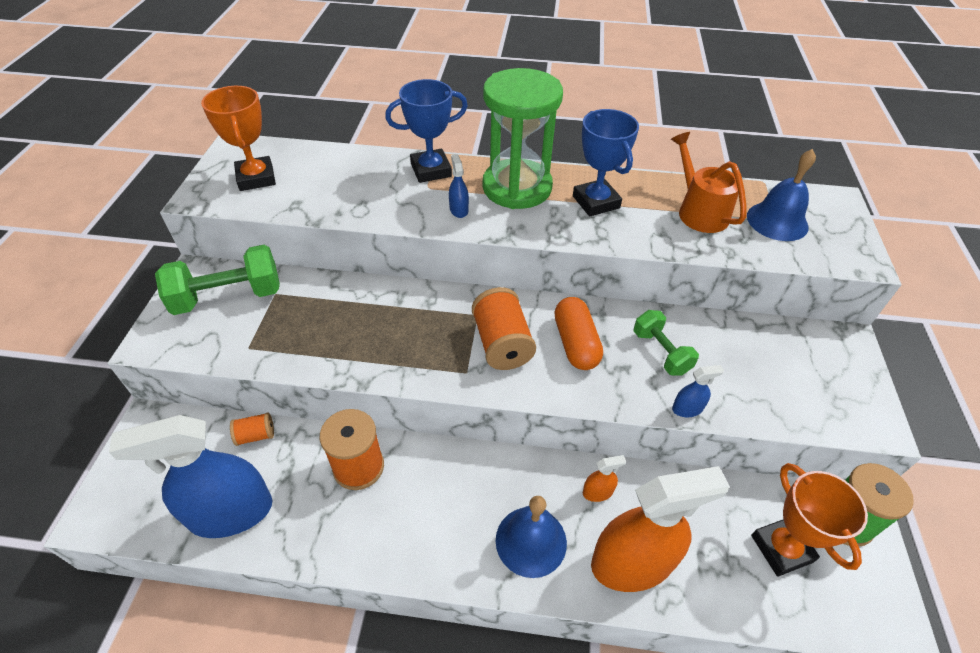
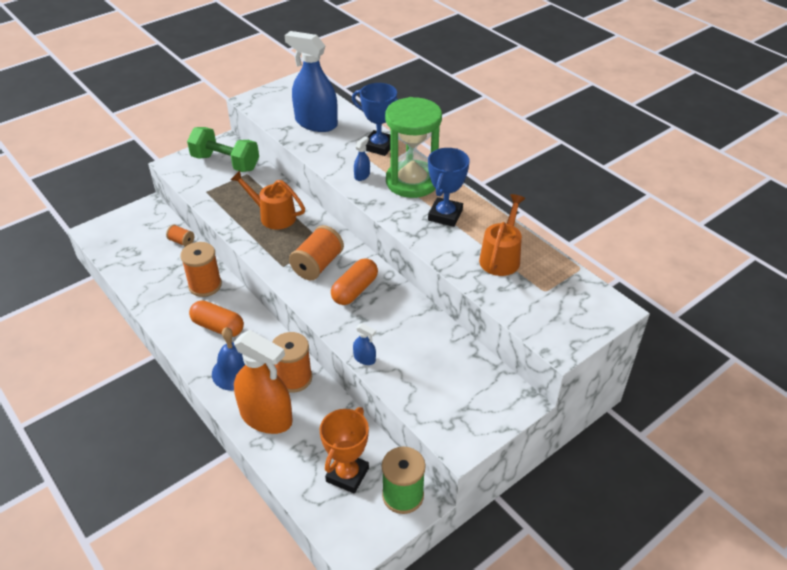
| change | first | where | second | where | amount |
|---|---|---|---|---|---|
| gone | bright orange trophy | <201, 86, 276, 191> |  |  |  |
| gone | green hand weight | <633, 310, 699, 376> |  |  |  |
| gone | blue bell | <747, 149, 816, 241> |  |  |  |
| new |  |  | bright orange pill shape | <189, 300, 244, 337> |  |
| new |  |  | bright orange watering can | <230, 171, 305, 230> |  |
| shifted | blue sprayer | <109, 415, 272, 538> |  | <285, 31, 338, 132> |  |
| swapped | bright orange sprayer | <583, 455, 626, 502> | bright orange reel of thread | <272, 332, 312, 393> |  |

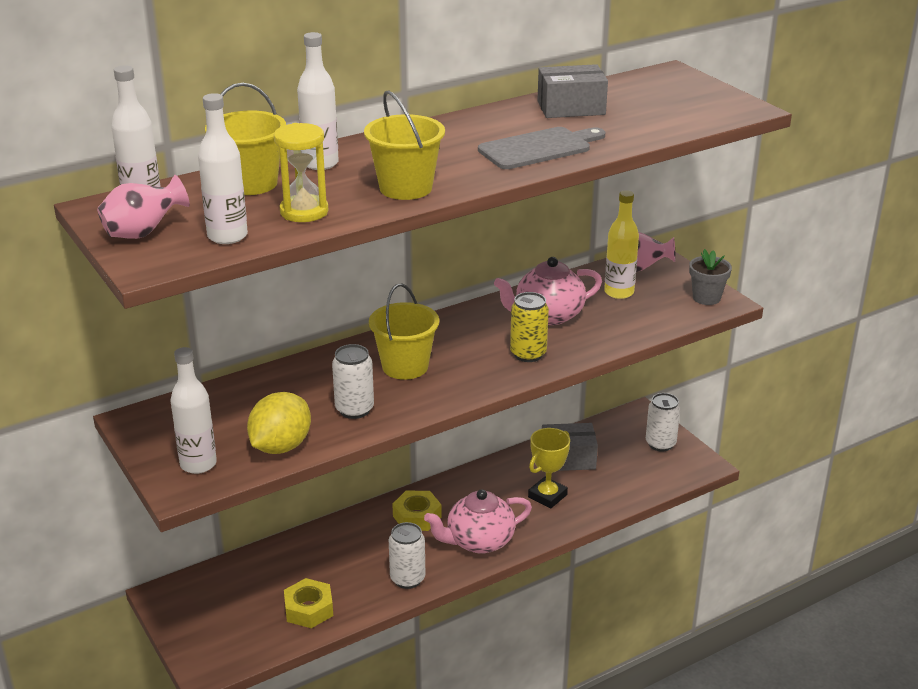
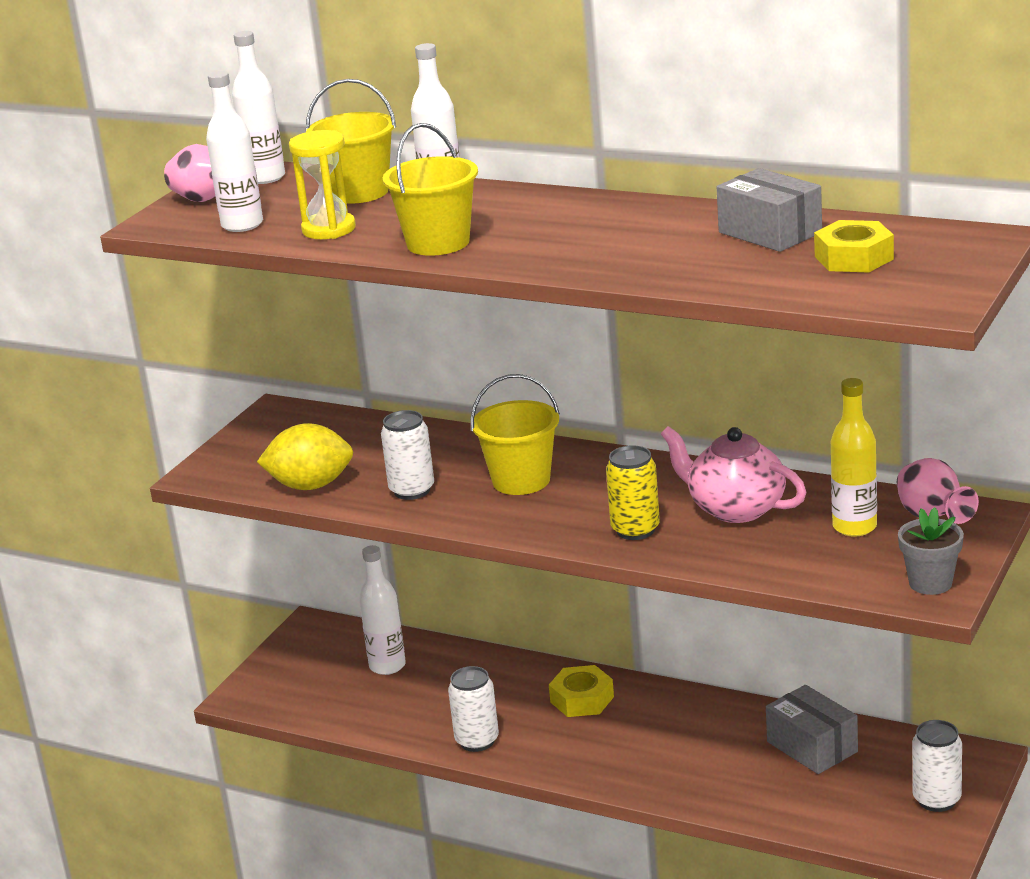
| change | first | where | second | where | amount |
|---|---|---|---|---|---|
| gone | pink china teapot | <424, 489, 532, 554> |  |  |  |
| gone | gray bread board | <478, 127, 605, 169> |  |  |  |
| gone | yellow trophy | <528, 428, 570, 509> |  |  |  |
| shifted | white drink bottle | <171, 347, 217, 474> |  | <359, 545, 406, 675> |  |
| shifted | yellow nut | <284, 578, 333, 628> |  | <814, 220, 894, 273> |  |

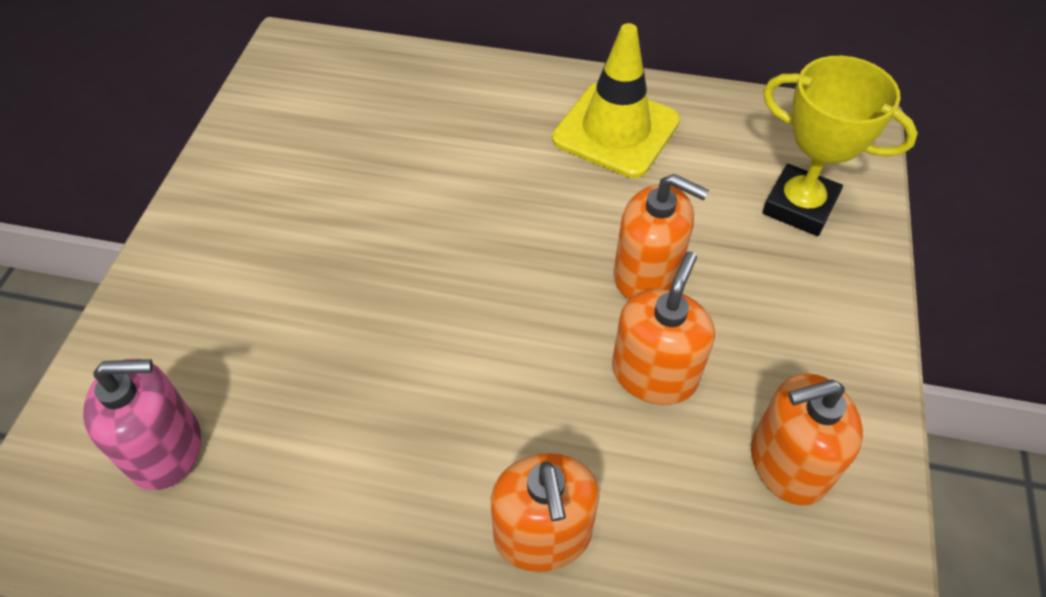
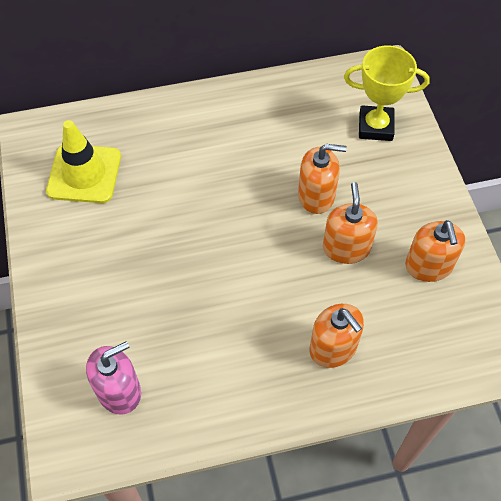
| change | first | where | second | where | amount |
|---|---|---|---|---|---|
| shifted | yellow safety cone | <552, 23, 680, 178> |  | <46, 120, 121, 203> |  |
| rotated | bright orange soap pump | <751, 373, 863, 505> |  | <405, 220, 466, 282> | 60 degrees counterclockwise |

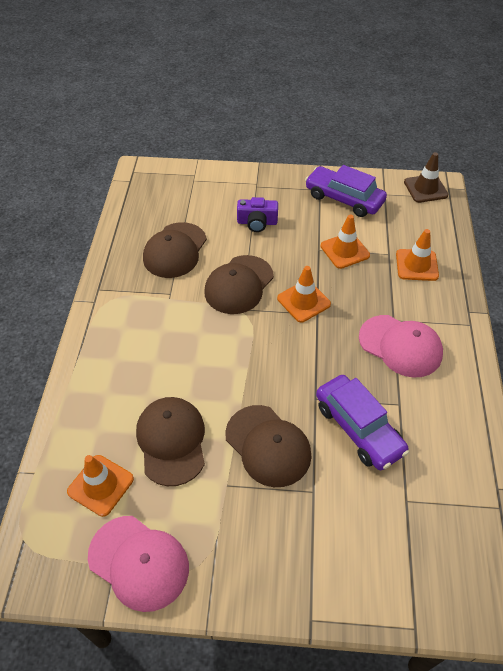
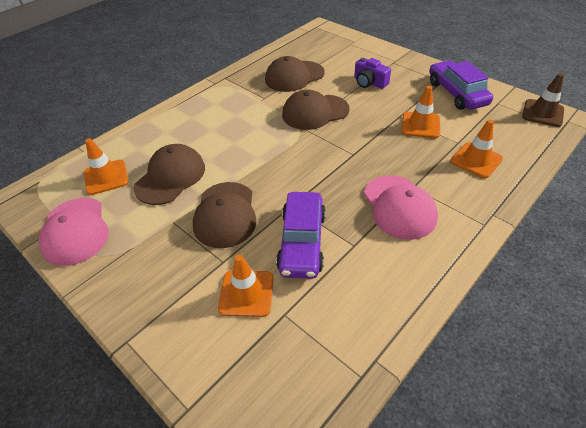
| change | first | where | second | where | amount |
|---|---|---|---|---|---|
| shifted | bright orange safety cone | <277, 266, 331, 322> |  | <218, 255, 273, 317> |  |

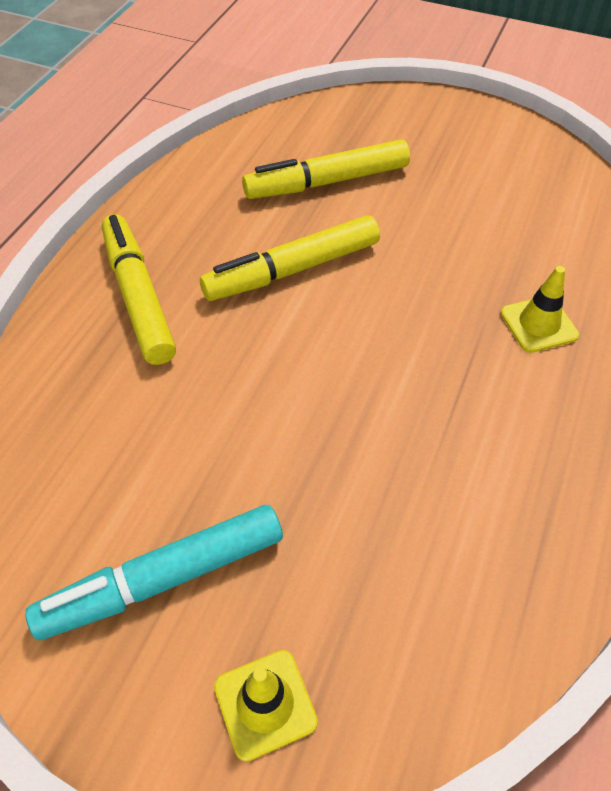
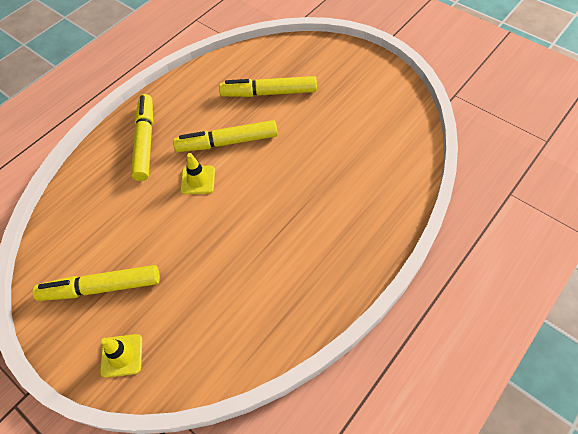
| change | first | where | second | where | amount |
|---|---|---|---|---|---|
| shifted | yellow safety cone | <500, 266, 579, 353> |  | <180, 153, 215, 194> |  |
| repainted | teal marker | <25, 505, 283, 640> | yellow marker | <33, 265, 160, 301> |  |

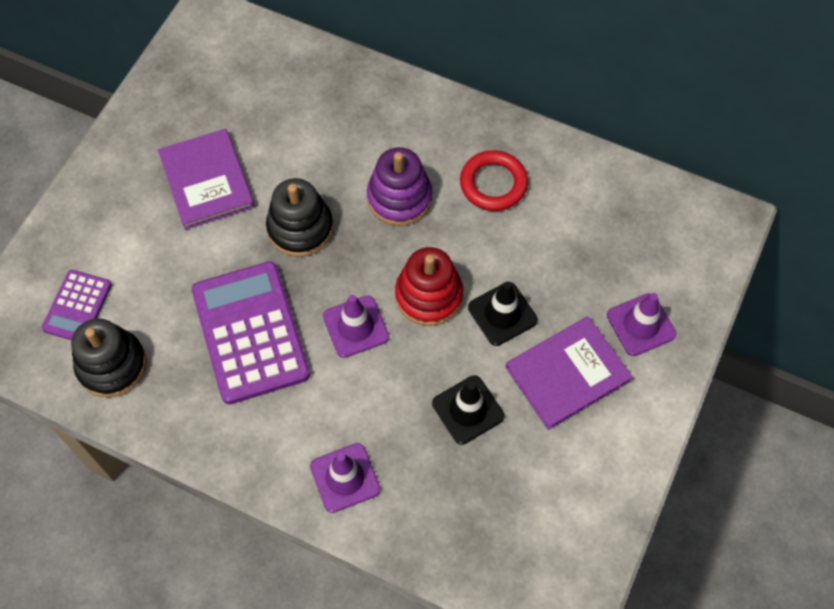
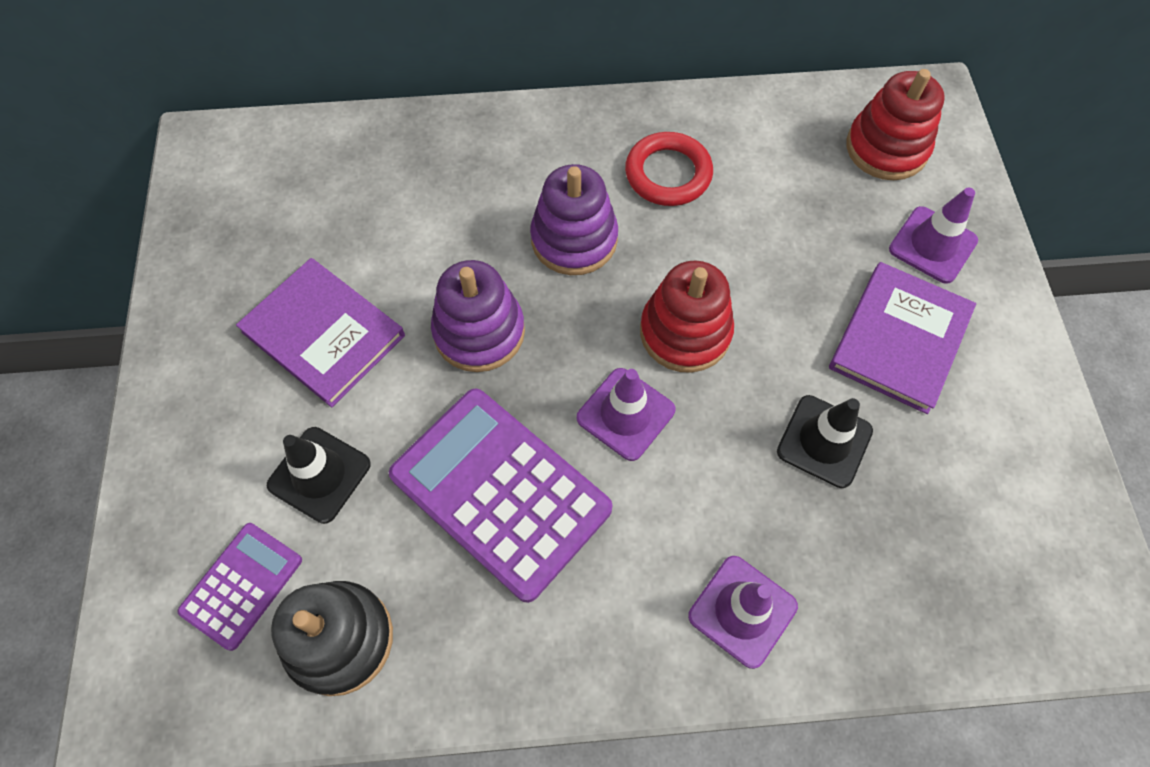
| change | first | where | second | where | amount |
|---|---|---|---|---|---|
| new |  |  | crimson stacking rings | <846, 69, 945, 180> |  |
| shifted | ebony safety cone | <468, 282, 538, 346> |  | <267, 427, 371, 524> |  |
| repainted | ebony stacking rings | <266, 178, 333, 257> | violet stacking rings | <431, 260, 525, 372> |  |
| rotated | violet pocket calculator | <41, 270, 112, 340> |  | <177, 523, 302, 651> | 135 degrees counterclockwise |

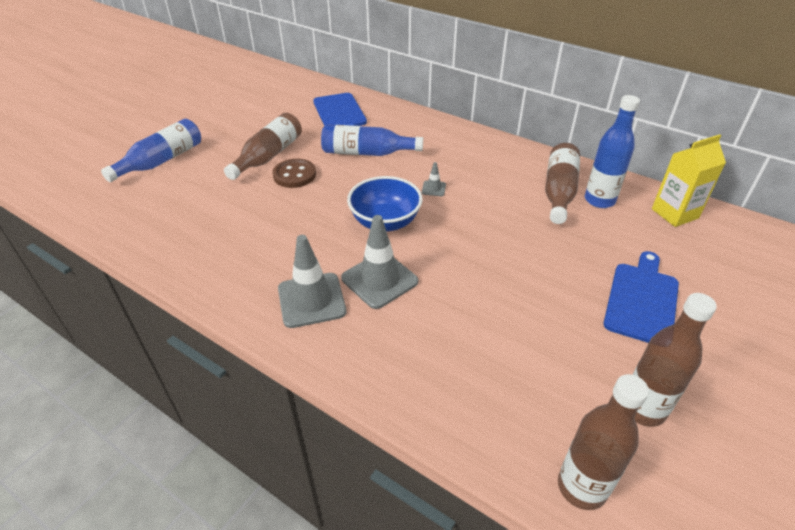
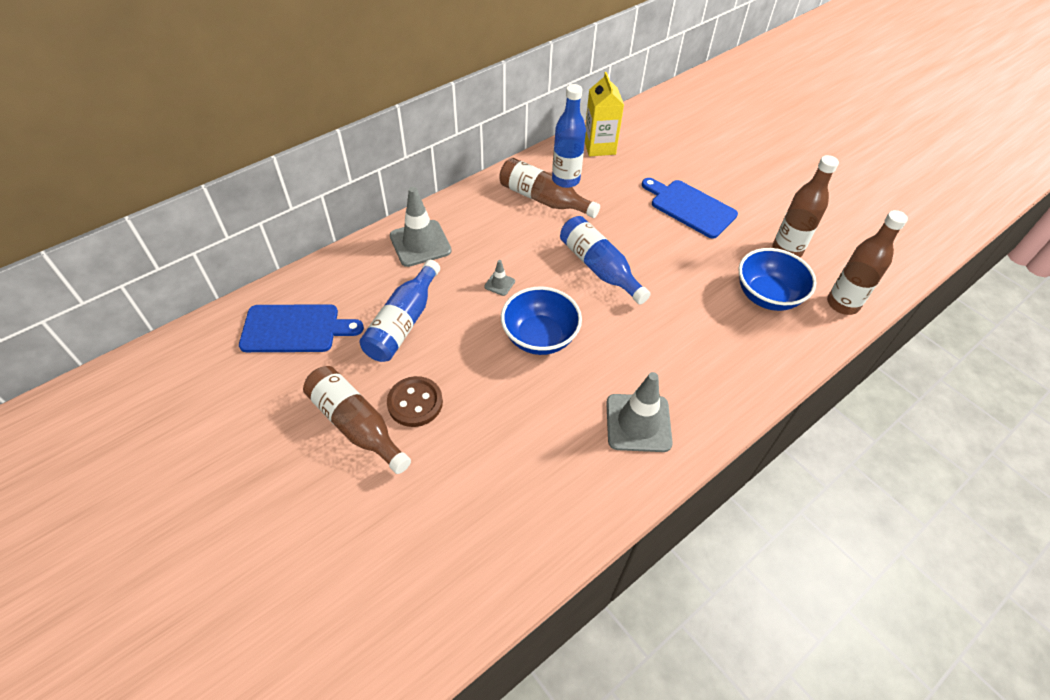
| change | first | where | second | where | amount |
|---|---|---|---|---|---|
| new |  |  | blue deep dish | <738, 248, 817, 311> |  |
| shifted | blue drink bottle | <101, 119, 201, 182> |  | <560, 216, 651, 305> |  |
| shifted | gray safety cone | <341, 215, 418, 309> |  | <390, 187, 452, 267> |  |

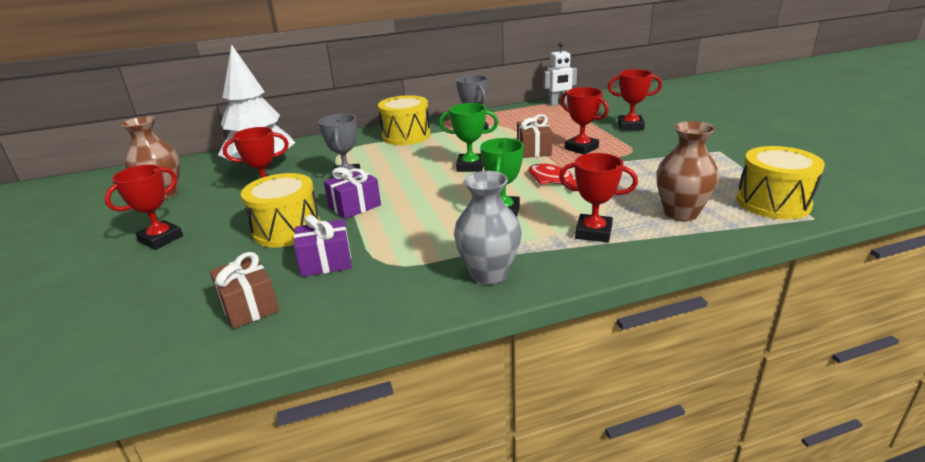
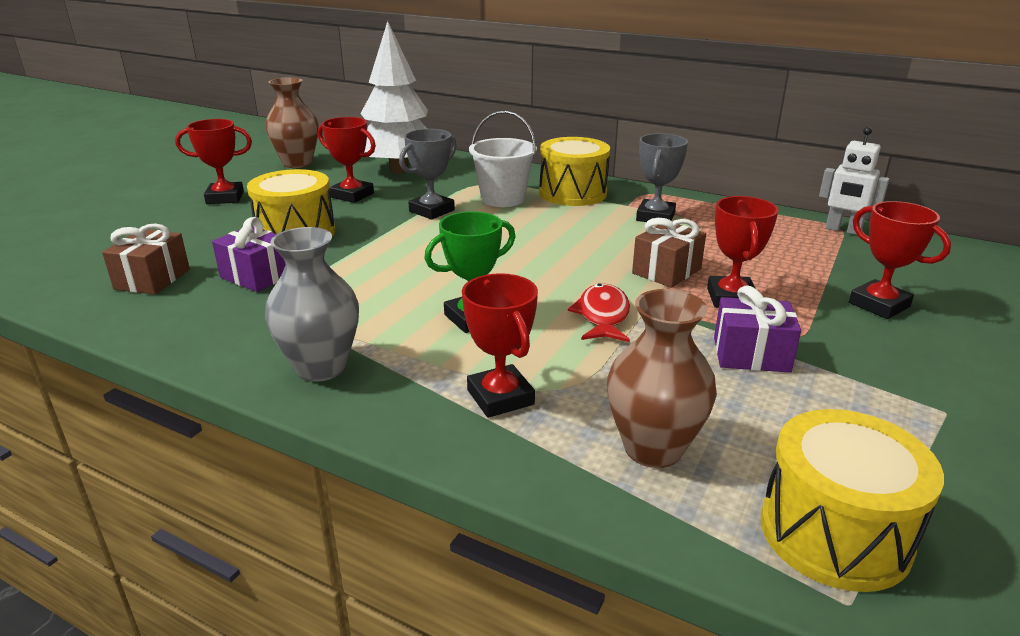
| change | first | where | second | where | amount |
|---|---|---|---|---|---|
| gone | green trophy | <439, 103, 498, 172> |  |  |  |
| new |  |  | white pail | <469, 111, 537, 207> |  |
| shifted | violet present | <324, 167, 381, 219> |  | <714, 285, 801, 373> |  |

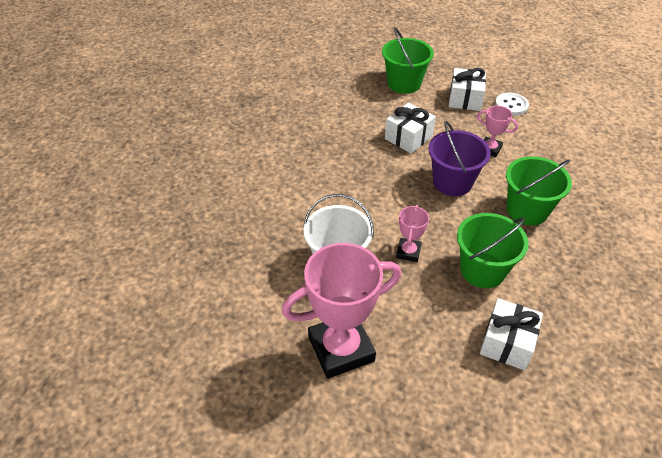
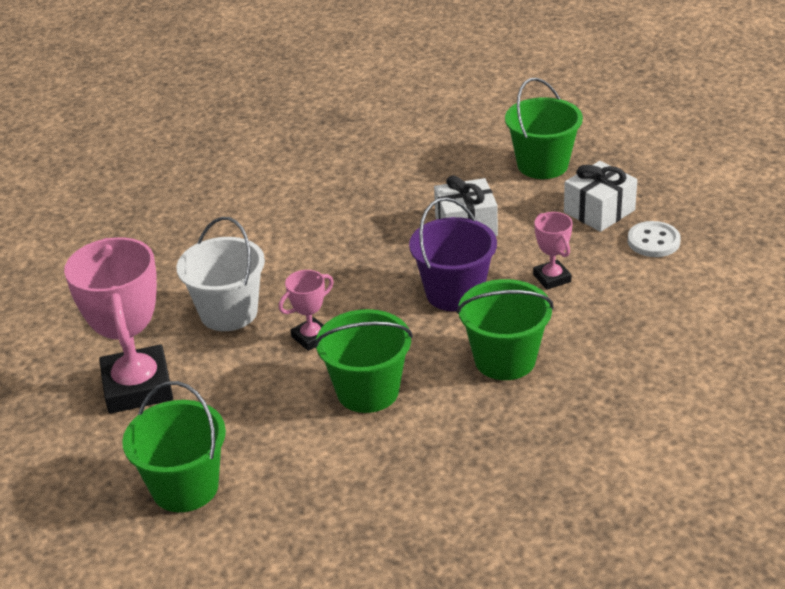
| change | first | where | second | where | amount |
|---|---|---|---|---|---|
| gone | white present | <480, 298, 543, 370> |  |  |  |
| new |  |  | green pail | <122, 381, 226, 512> |  |
| rotated | pink trophy | <282, 243, 401, 379> |  | <64, 237, 173, 414> | 60 degrees clockwise |

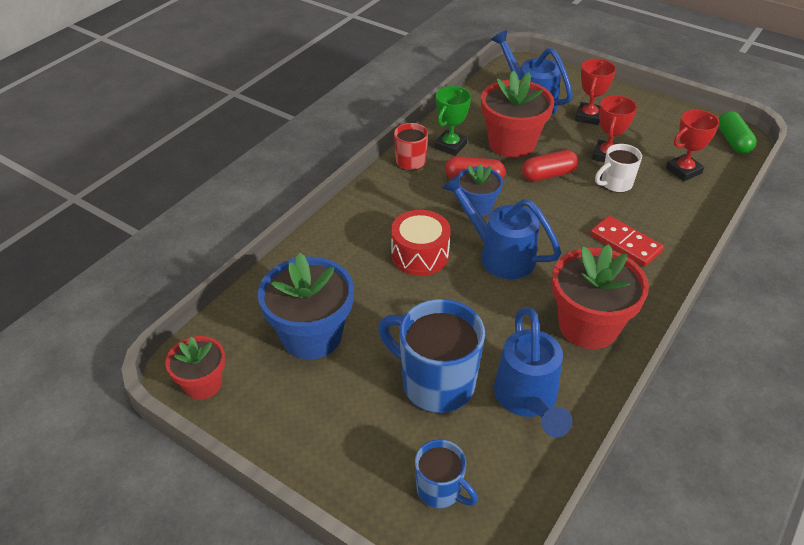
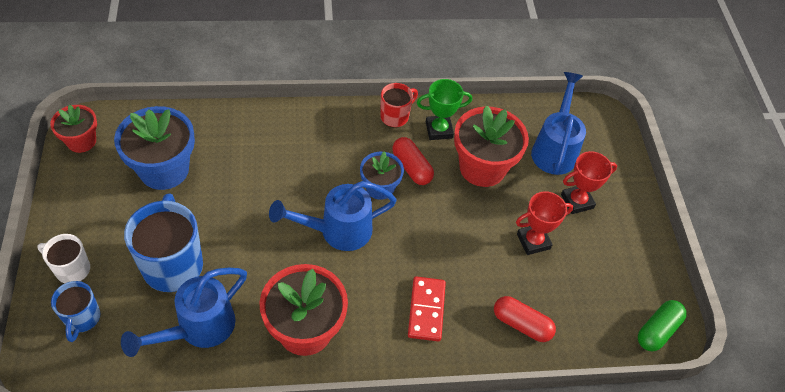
| change | first | where | second | where | amount |
|---|---|---|---|---|---|
| gone | crimson toy drum | <391, 210, 451, 276> |  |  |  |
| gone | crimson trophy | <666, 110, 720, 181> |  |  |  |
| shifted | crimson pill shape | <522, 150, 578, 181> |  | <494, 296, 556, 342> |  |
| shifted | white coffee mug | <595, 144, 642, 193> |  | <37, 234, 90, 283> |  |
| rotated | blue watering can | <441, 174, 561, 279> |  | <269, 181, 397, 251> | 105 degrees counterclockwise |

